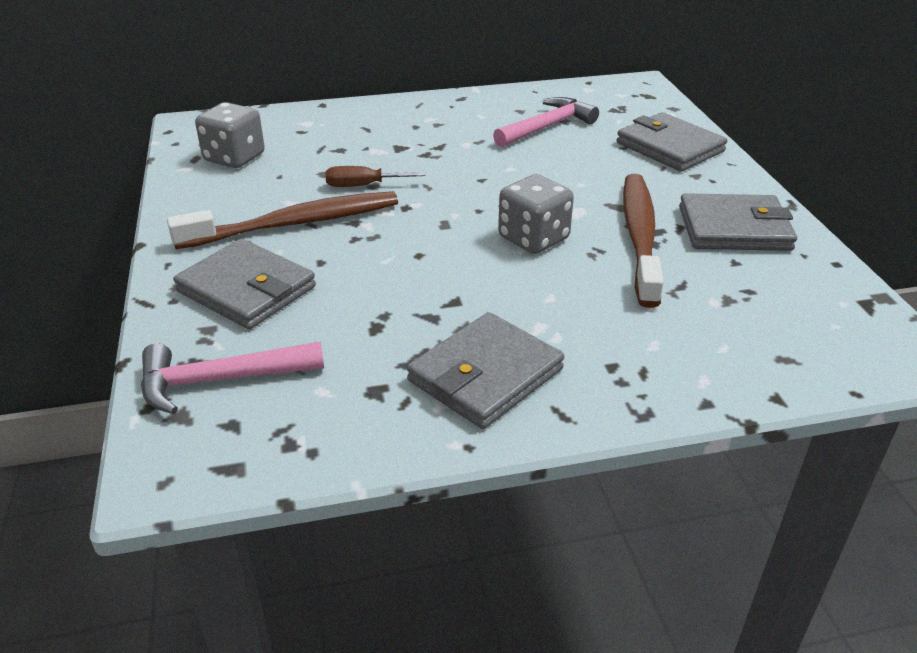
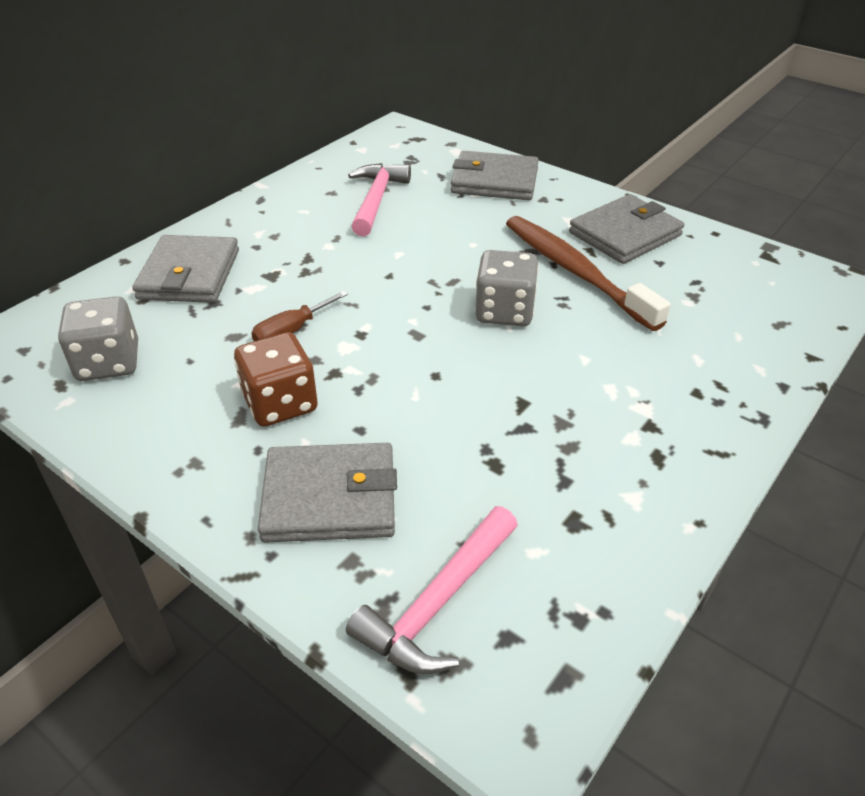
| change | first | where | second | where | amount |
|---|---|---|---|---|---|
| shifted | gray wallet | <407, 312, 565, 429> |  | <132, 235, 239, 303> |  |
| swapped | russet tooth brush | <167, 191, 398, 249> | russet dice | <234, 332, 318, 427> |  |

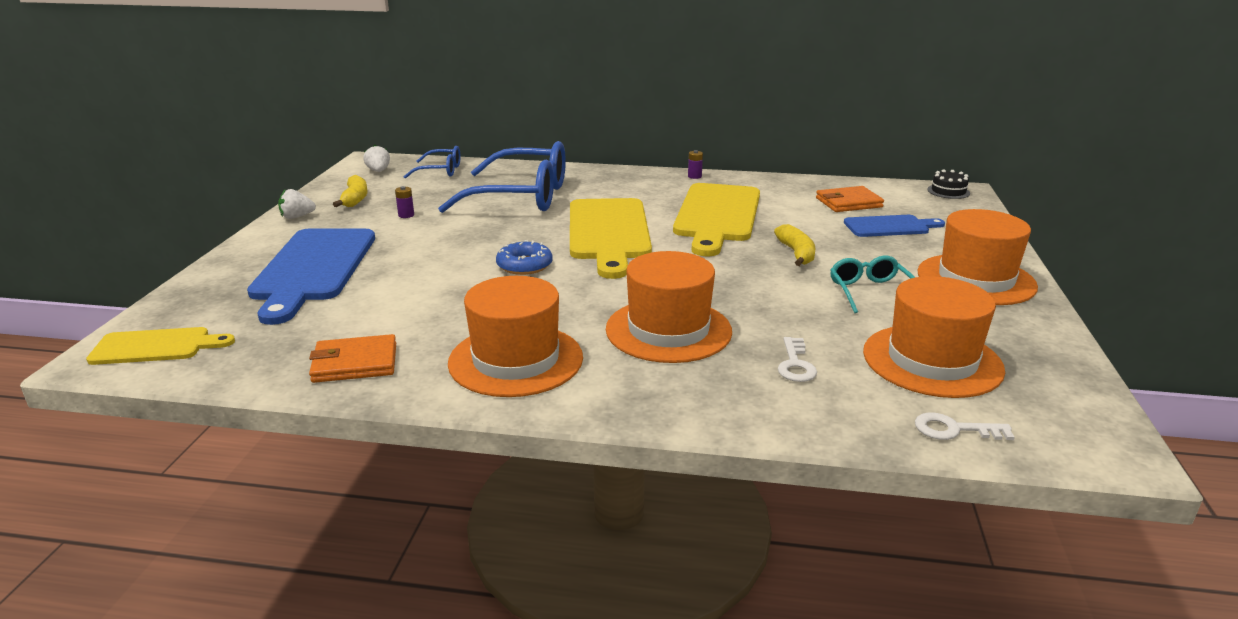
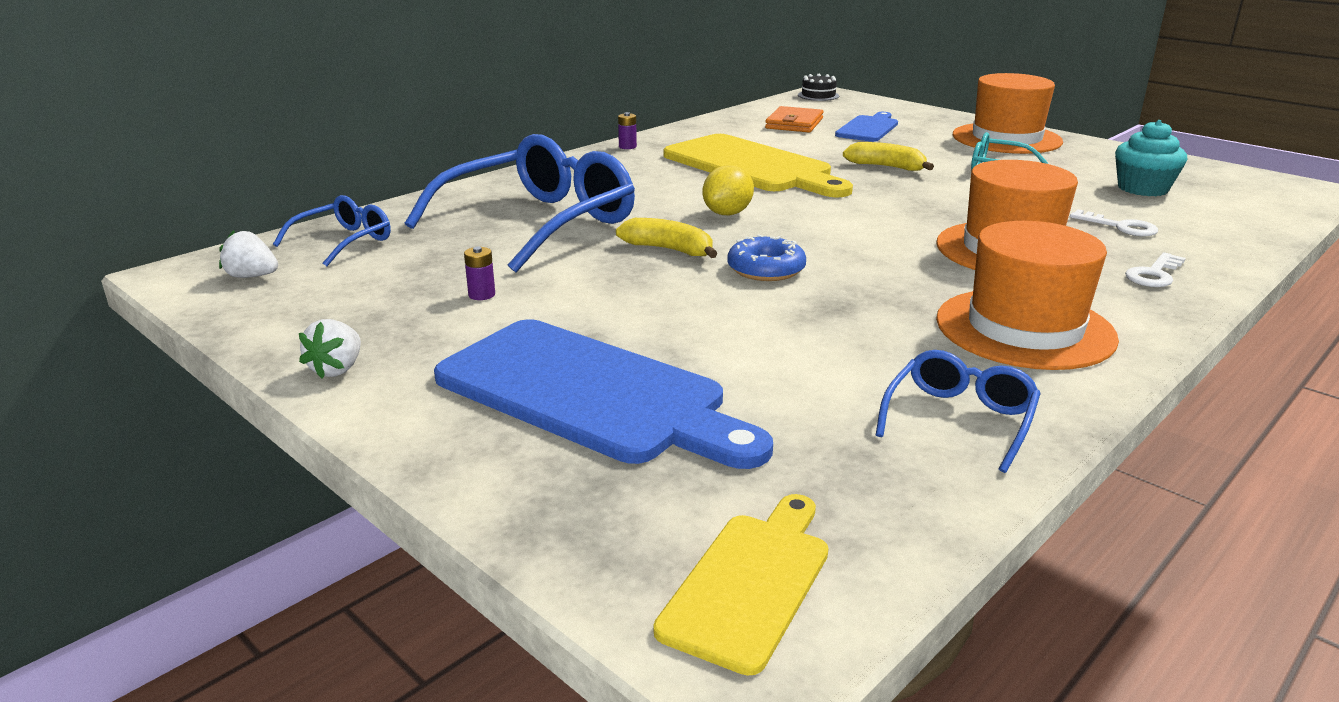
| change | first | where | second | where | amount |
|---|---|---|---|---|---|
| shifted | yellow banana fruit | <333, 175, 368, 207> |  | <616, 218, 718, 258> |  |
| shifted | white latchkey | <915, 412, 1015, 440> |  | <1125, 252, 1186, 287> |  |
| swapped | bright orange wallet | <309, 334, 396, 383> | blue eyeglasses | <876, 350, 1041, 473> |  |
| swapped | yellow bread board | <570, 198, 652, 279> | yellow toy lemon | <702, 165, 754, 215> |  |
| swapped | bright orange tall hat | <863, 276, 1005, 398> | teal muffin | <1115, 120, 1187, 196> |  |

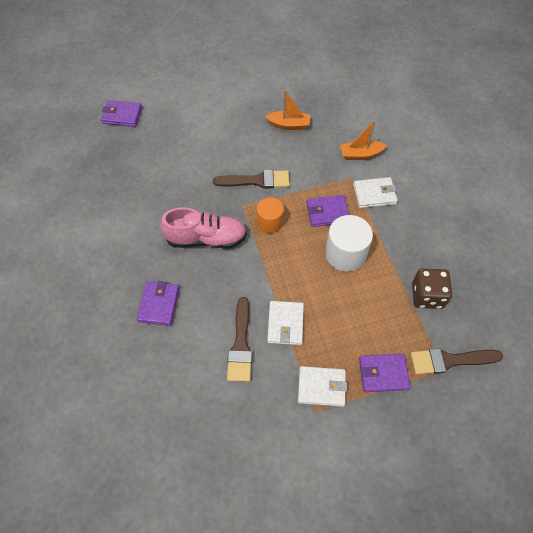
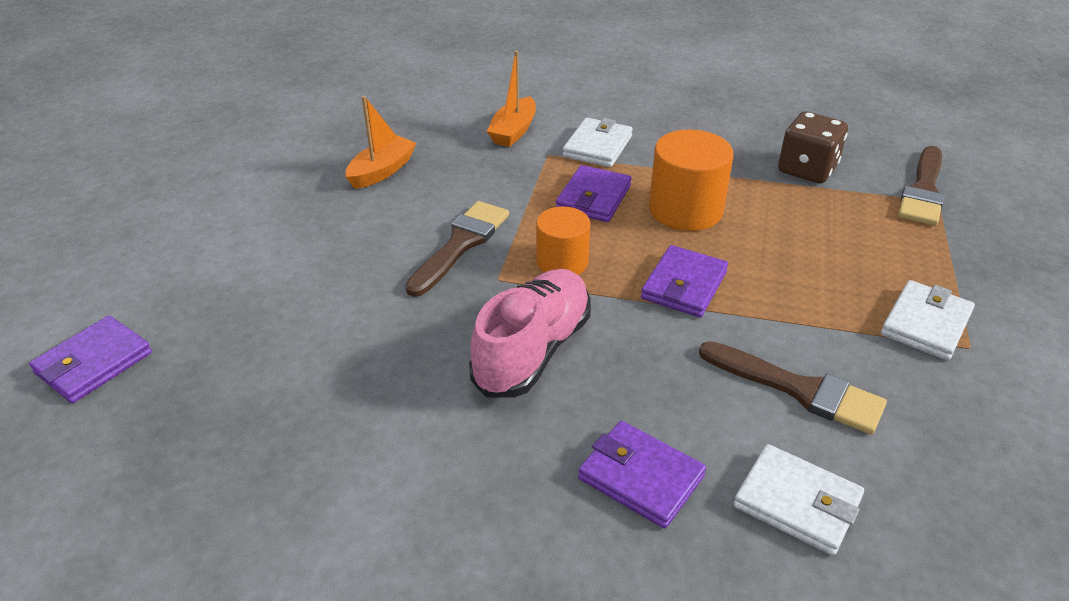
| change | first | where | second | where | amount |
|---|---|---|---|---|---|
| shifted | white wallet | <267, 301, 304, 345> |  | <734, 444, 864, 556> |  |
| shifted | violet wallet | <359, 354, 410, 392> |  | <641, 245, 728, 317> |  |
| repainted | white solid cylinder | <325, 215, 373, 272> | bright orange solid cylinder | <649, 130, 734, 231> |  |

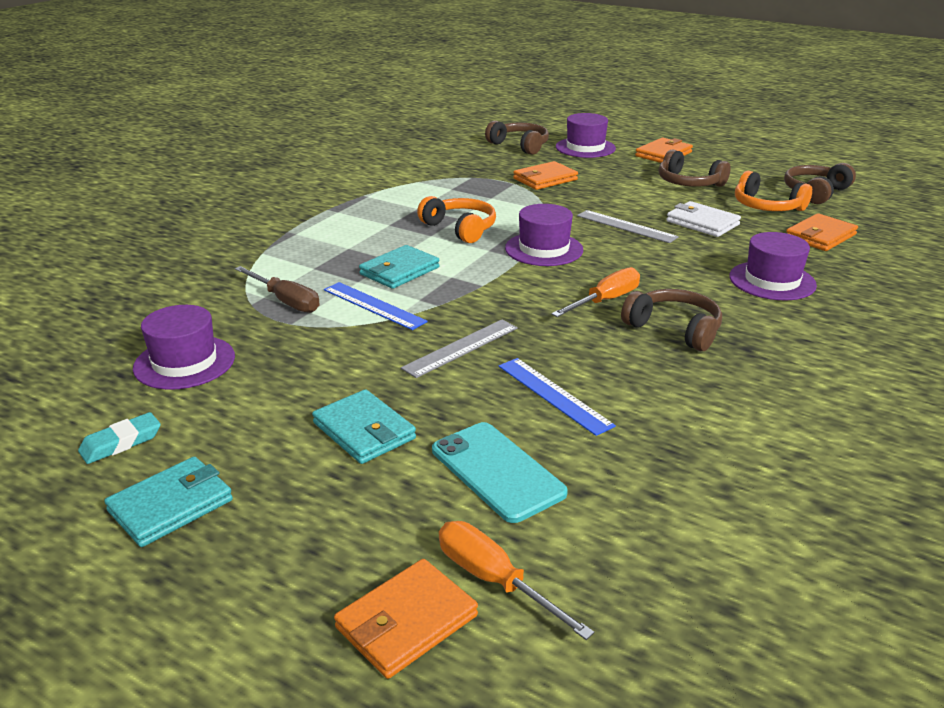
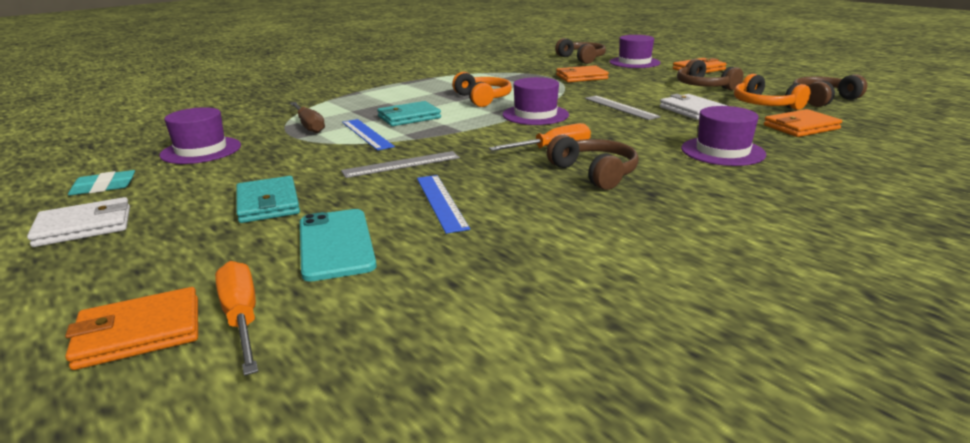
| change | first | where | second | where | amount |
|---|---|---|---|---|---|
| repainted | teal wallet | <104, 456, 233, 547> | white wallet | <27, 197, 130, 247> |  |

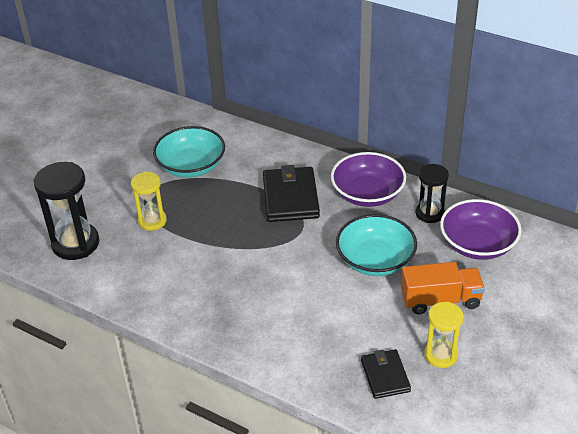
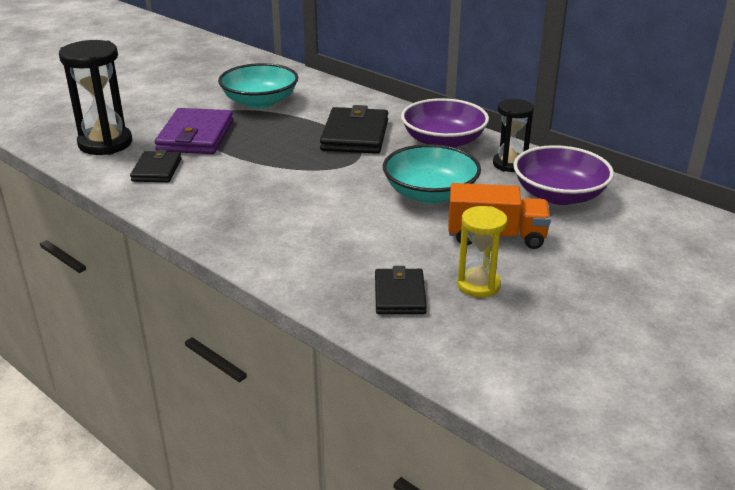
| change | first | where | second | where | amount |
|---|---|---|---|---|---|
| new |  |  | ebony wallet | <130, 149, 182, 182> |  |
| swapped | yellow hourglass | <131, 172, 167, 231> | violet wallet | <155, 108, 233, 154> |  |

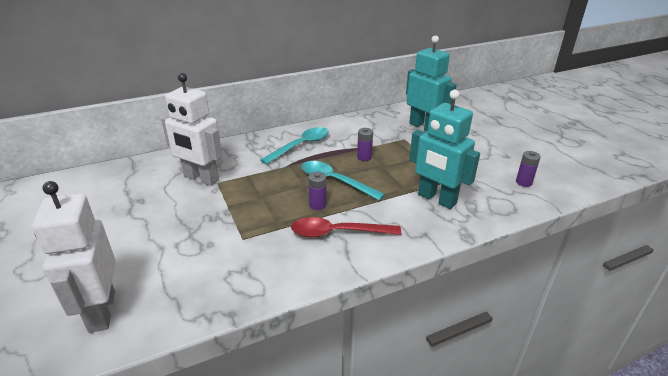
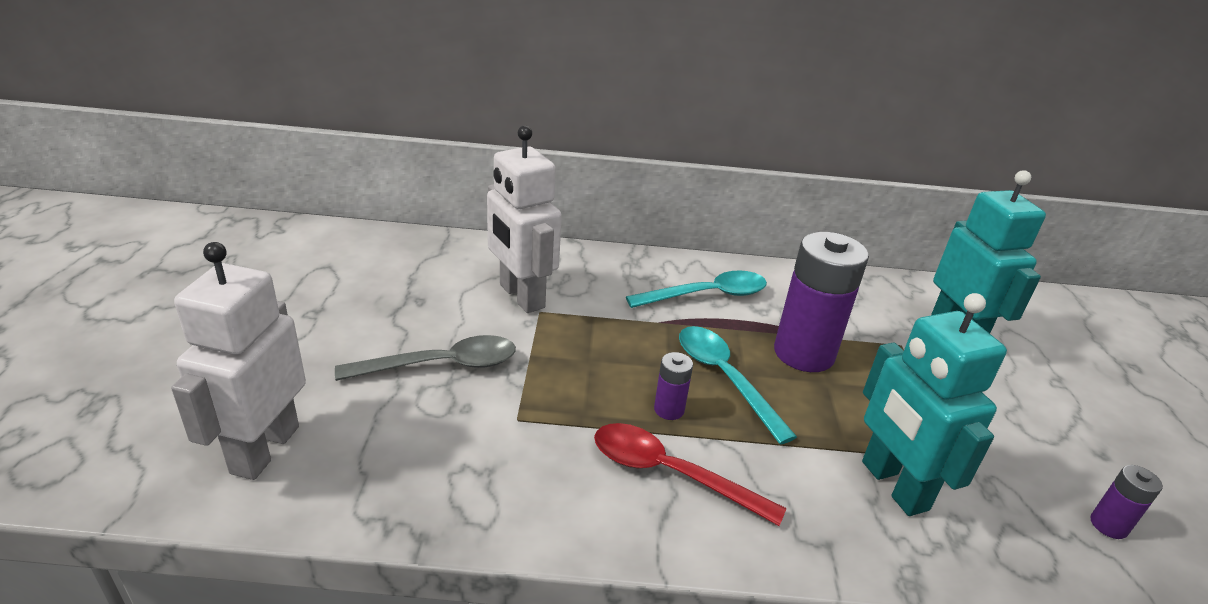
| change | first | where | second | where | amount |
|---|---|---|---|---|---|
| new |  |  | gray spoon | <335, 335, 516, 381> |  |
| scaled | violet power cell | <357, 128, 373, 161> |  | <774, 232, 869, 372> | x2.23 |

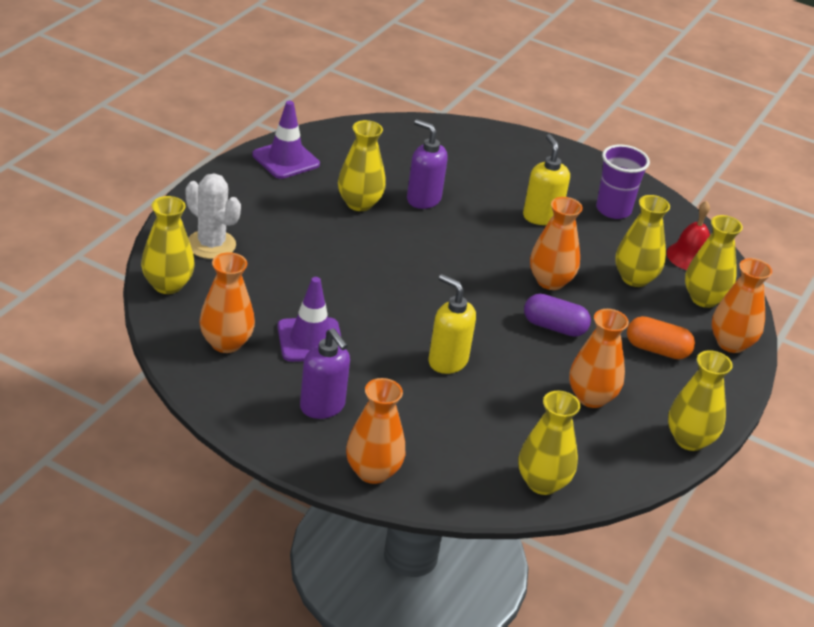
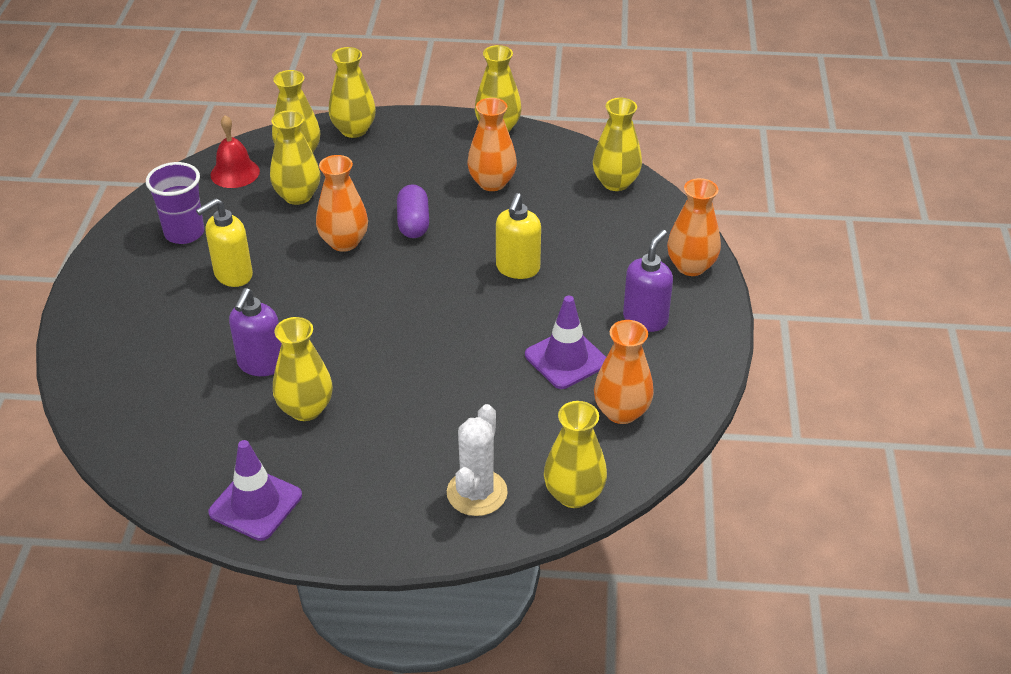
| change | first | where | second | where | amount |
|---|---|---|---|---|---|
| gone | bright orange pill shape | <627, 316, 695, 359> |  |  |  |
| repainted | bright orange vase | <712, 258, 772, 353> | yellow vase | <329, 47, 376, 138> |  |

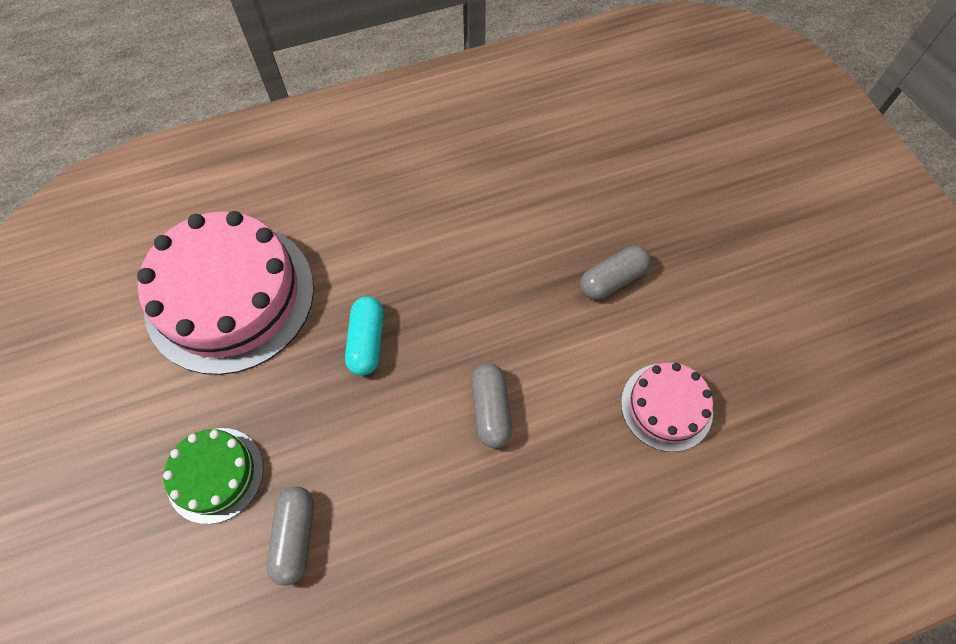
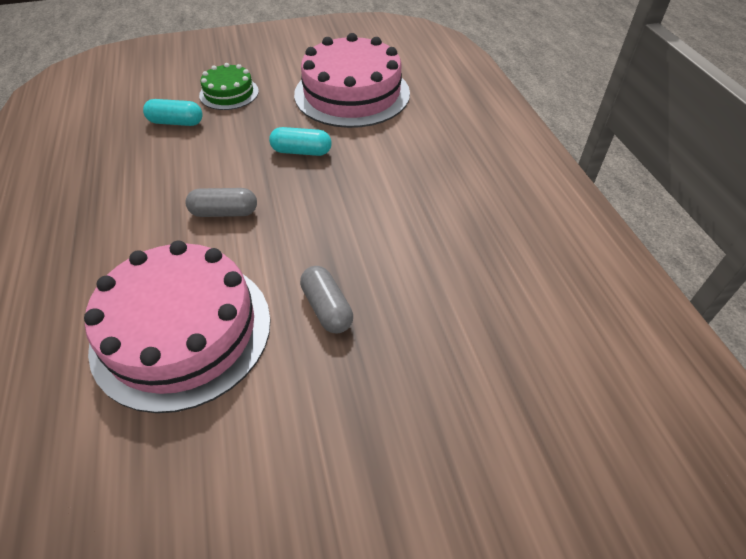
| change | first | where | second | where | amount |
|---|---|---|---|---|---|
| repainted | gray pill shape | <267, 487, 314, 586> | teal pill shape | <143, 99, 203, 126> |  |
| scaled | pink layer cake | <621, 363, 713, 452> |  | <84, 241, 271, 413> | x1.97 |

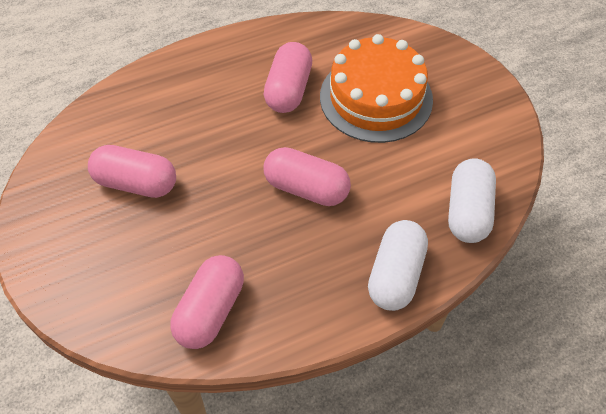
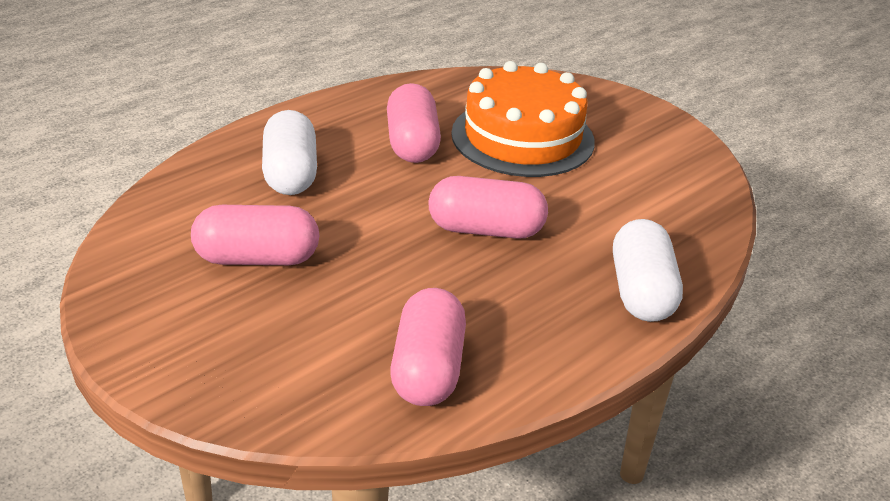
| change | first | where | second | where | amount |
|---|---|---|---|---|---|
| shifted | white pill shape | <448, 158, 496, 243> |  | <262, 110, 317, 195> |  |

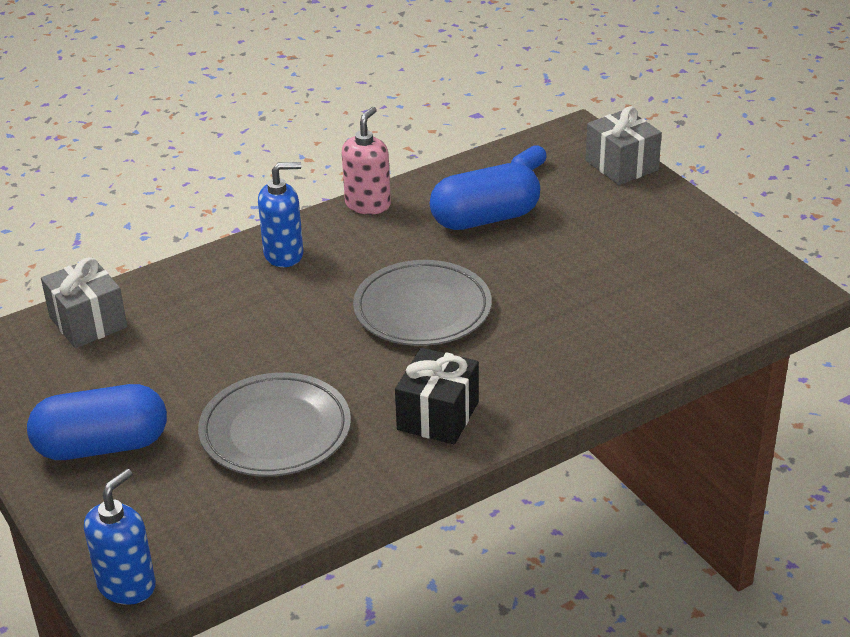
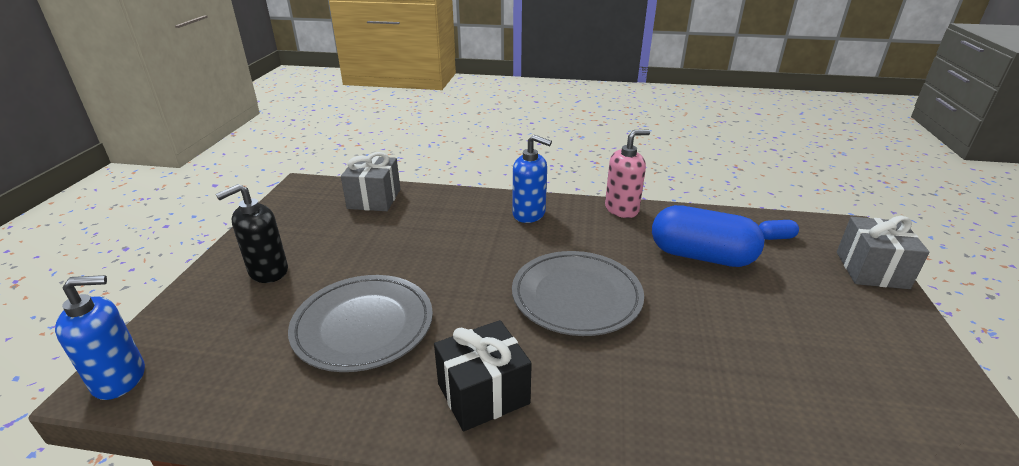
| change | first | where | second | where | amount |
|---|---|---|---|---|---|
| swapped | blue pill shape | <27, 384, 167, 460> | ebony soap pump | <216, 184, 288, 283> |  |

